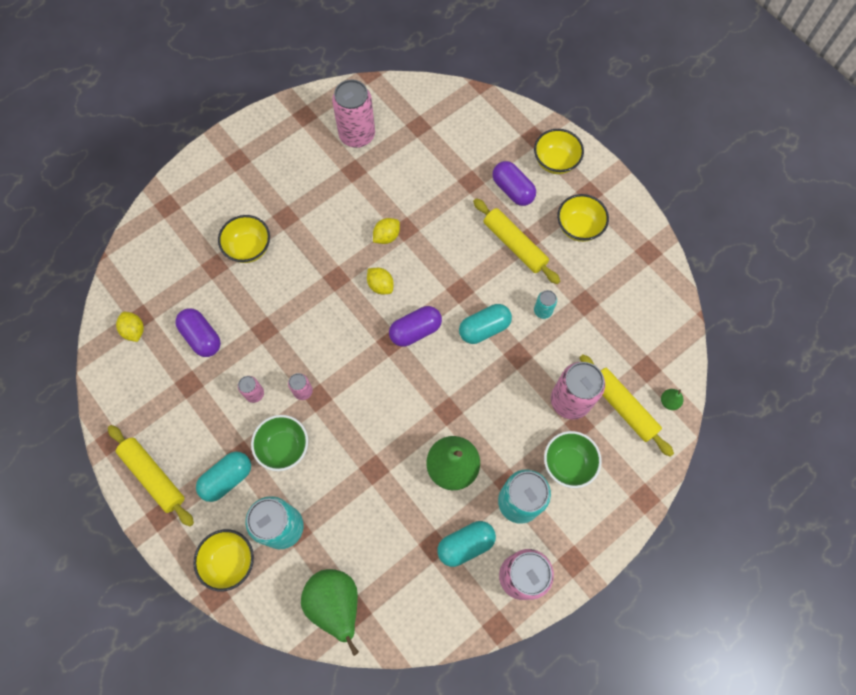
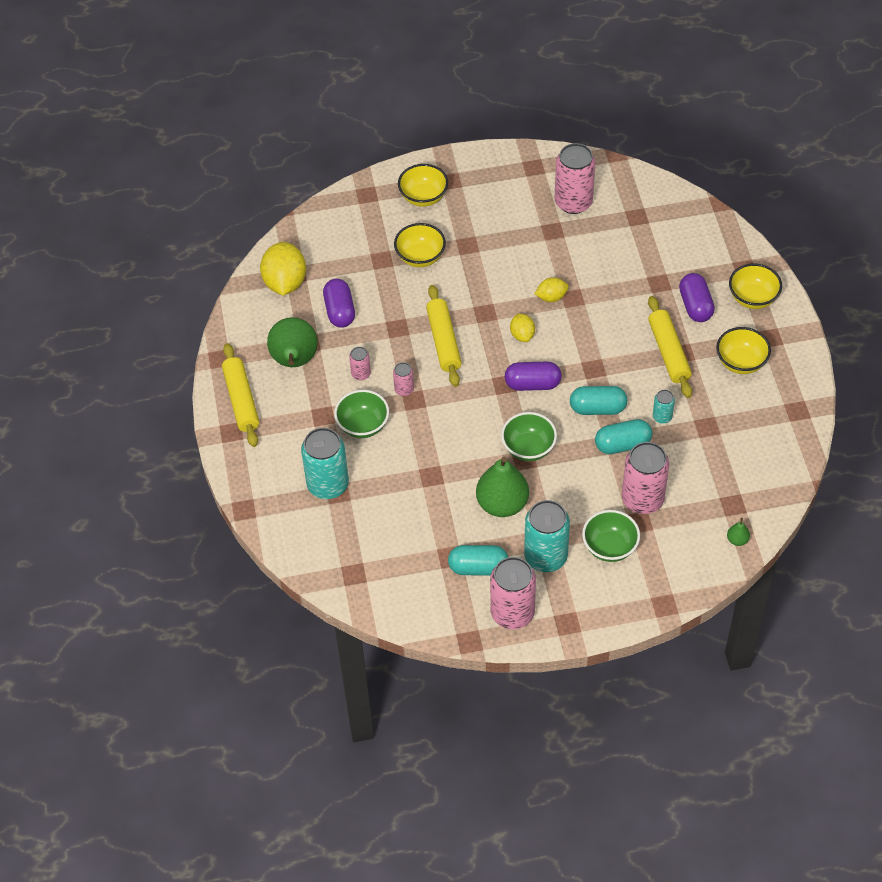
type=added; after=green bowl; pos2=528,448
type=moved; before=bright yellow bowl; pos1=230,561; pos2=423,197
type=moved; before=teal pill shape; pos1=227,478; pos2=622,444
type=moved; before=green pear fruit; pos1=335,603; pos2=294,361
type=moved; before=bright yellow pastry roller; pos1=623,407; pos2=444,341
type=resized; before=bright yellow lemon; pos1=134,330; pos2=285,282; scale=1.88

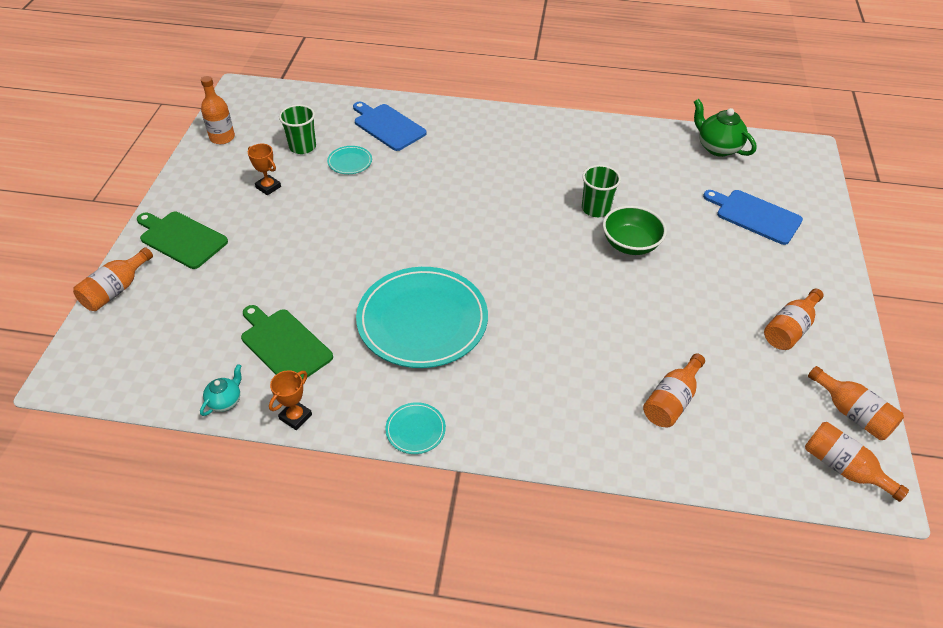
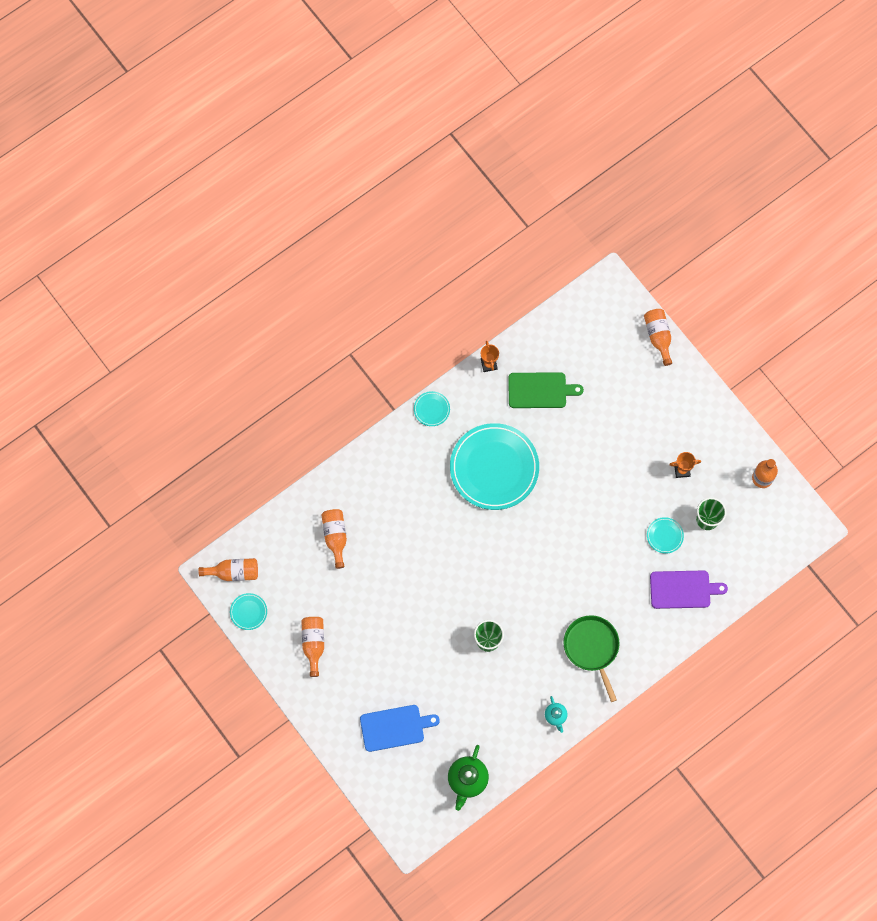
type=removed; before=green cutting board; pos1=181,239
type=removed; before=green bowl; pos1=630,244
type=added; after=green frying pan; pos2=592,648
type=moved; before=teal teapot; pos1=225,401; pos2=555,716
type=replaced; before=bright orange flask; after=teal flat dish; pos1=852,413; pos2=248,612
type=recoloured; before=blue cutting board; after=violet cutting board; pos1=388,126; pos2=683,589
type=turned; before=green teapot; pos1=717,147; pos2=467,780; turn=105

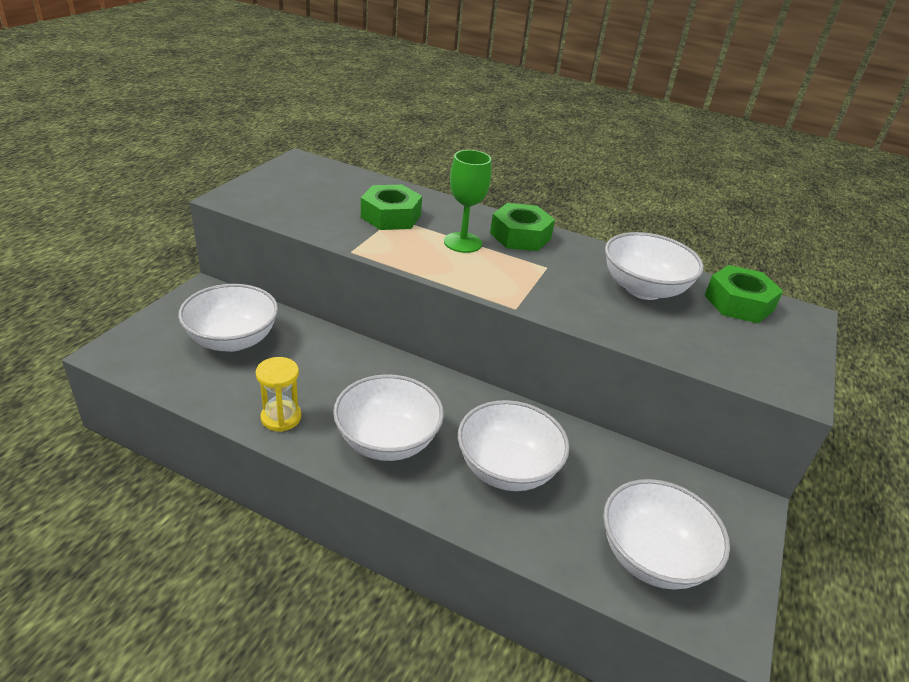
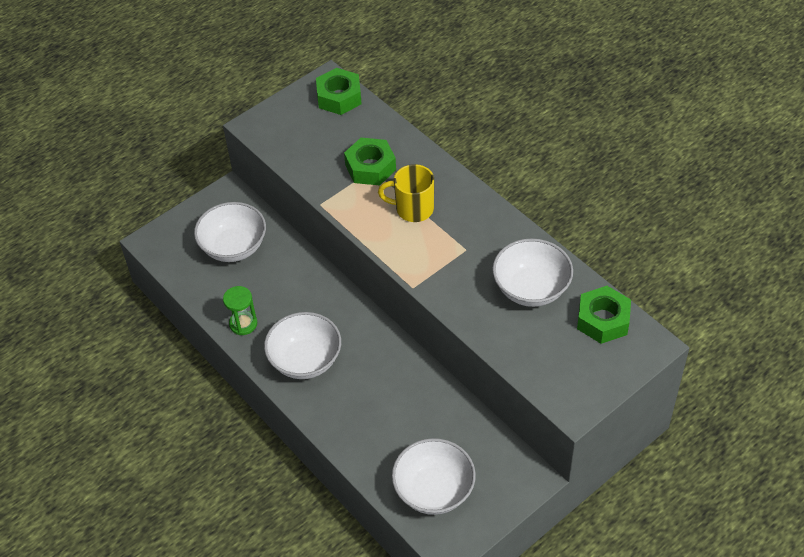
type=removed; before=white bowl; pos1=507,469
type=moved; before=green hex nut; pos1=520,236; pos2=339,97
type=replaced; before=green goblet; after=bright yellow coffee mug; pos1=463,242; pos2=413,209
type=recoloured; before=bright yellow sand timer; after=green sand timer; pos1=281,417; pos2=243,324

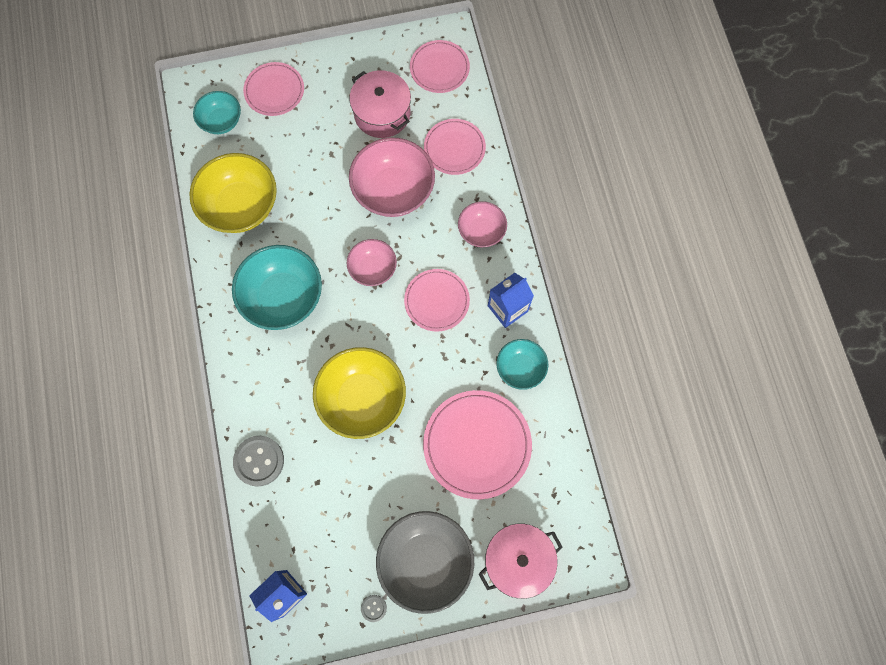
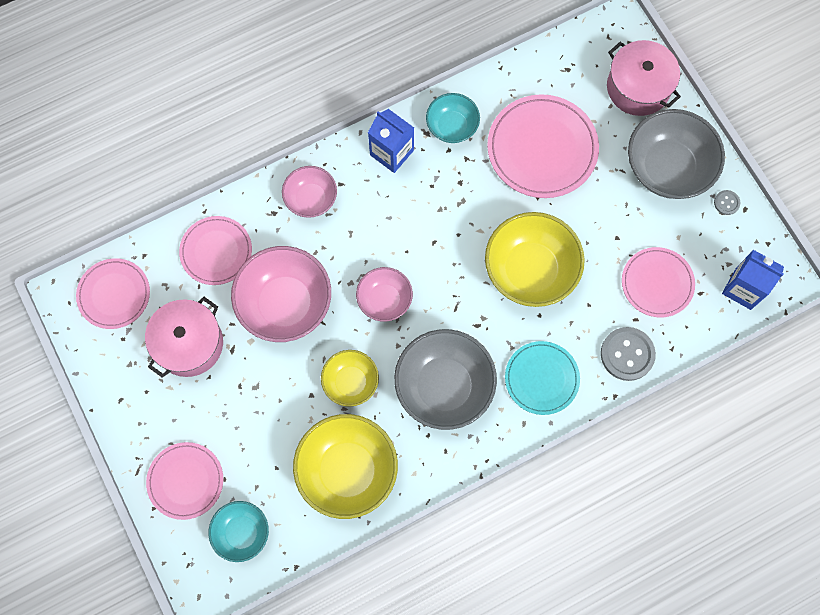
type=added; after=bright yellow bowl; pos2=350,382
type=added; after=teal flat dish; pos2=541,378
type=moved; before=pink flat dish; pos1=436,301; pos2=657,283
type=recoloured; before=teal bowl; after=grey bowl; pos1=283,297; pos2=444,386

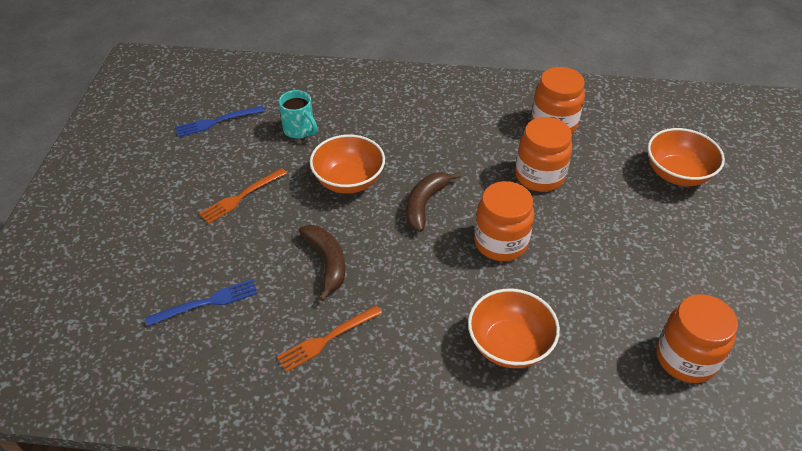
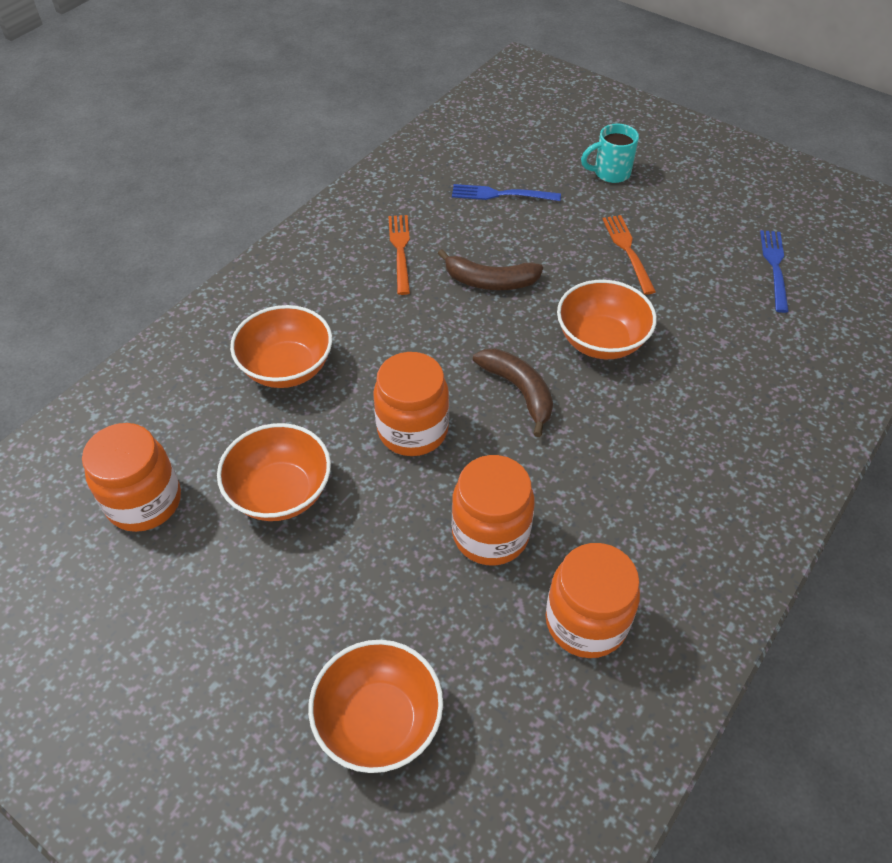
type=added; after=bright orange bowl; pos2=280,492
type=moved; before=teal coffee mug; pos1=299,130; pos2=610,173
type=turned; before=blue table fork; pos1=208,302; pos2=500,194; turn=90

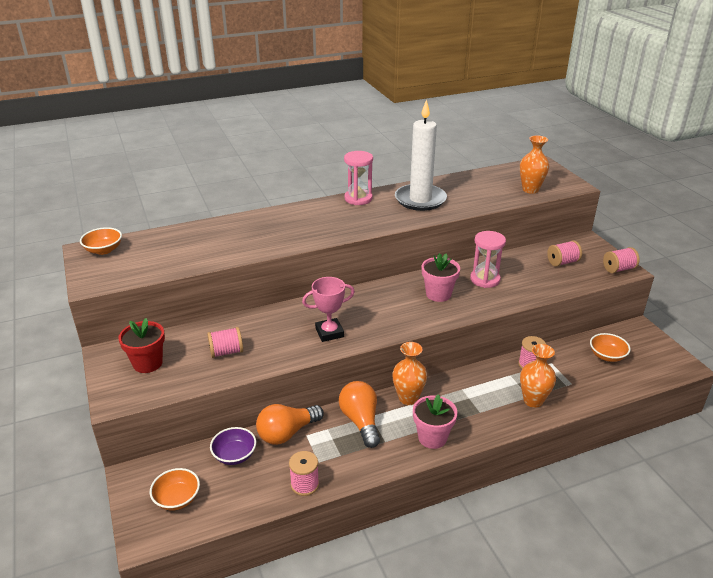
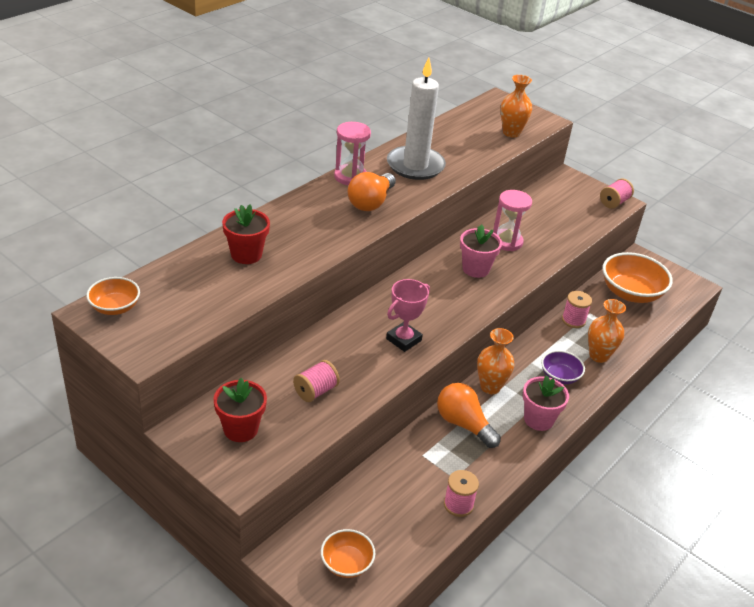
type=removed; before=pink reel of thread; pos1=562,262
type=added; after=red flower pot; pos2=246,254
type=moved; before=violet bowl; pos1=234,455; pos2=559,376
type=moved; before=bright orange bulb; pos1=287,433; pos2=371,202
type=resized; before=bright orange bowl; pos1=607,356; pos2=631,293; scale=1.78

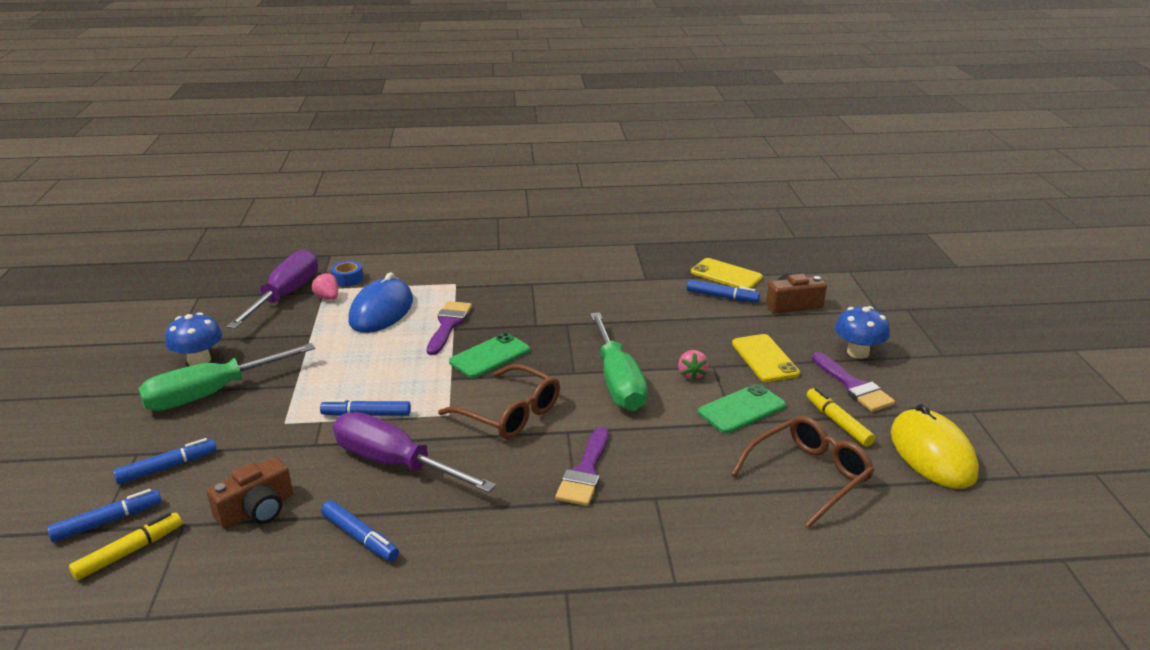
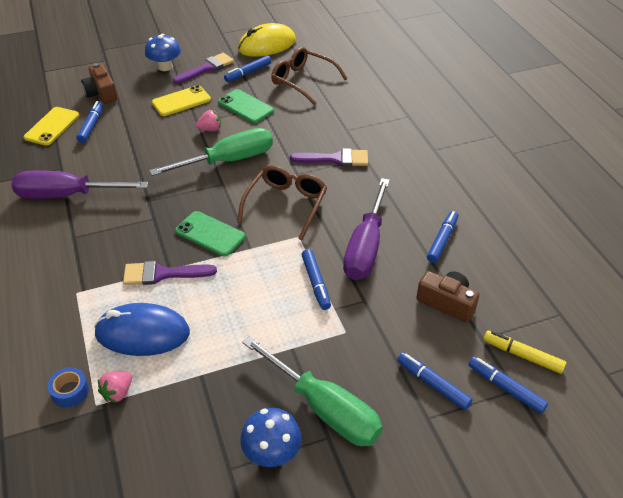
type=moved; before=violet hand screwdriver; pos1=285,296; pos2=67,195
type=recoloured; before=bright yellow marker; after=blue marker; pos1=838,423; pos2=248,73

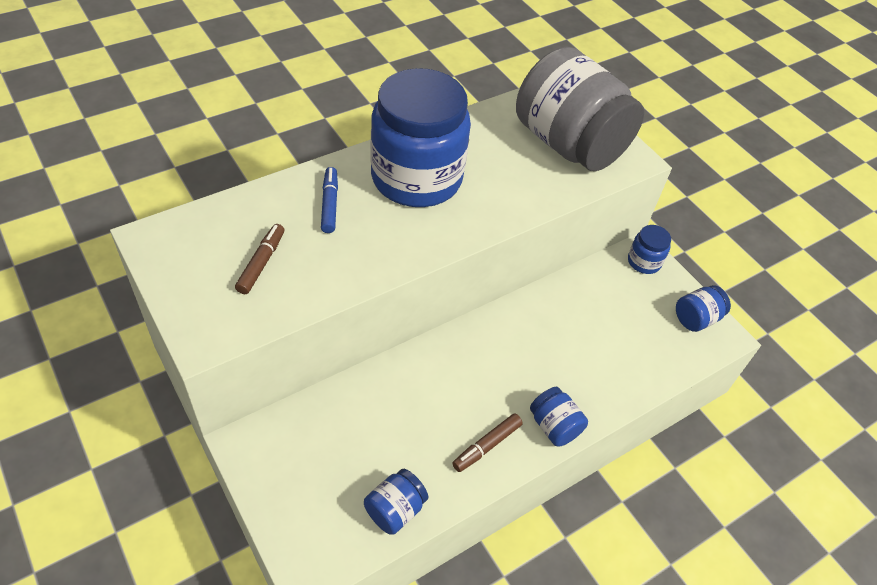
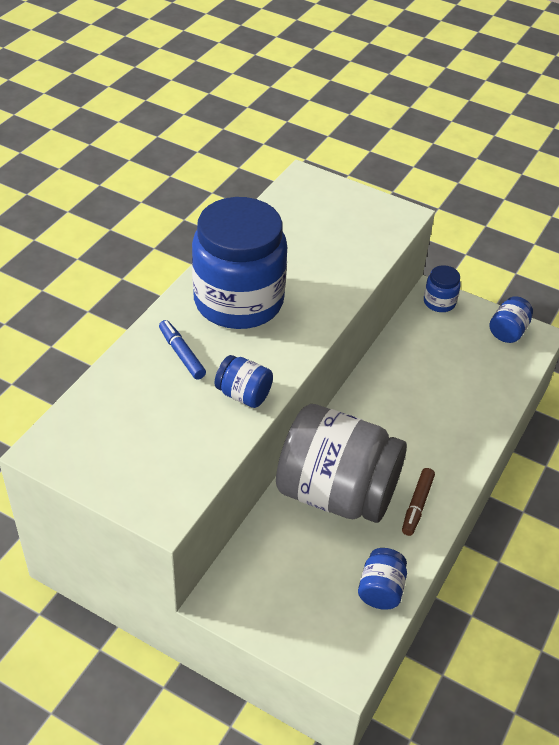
type=removed; before=dark brown marker; pos1=261,263
type=moved; before=grey jam jar; pos1=569,144; pos2=336,492
type=moved; before=blue jam jar; pos1=554,426; pos2=243,394

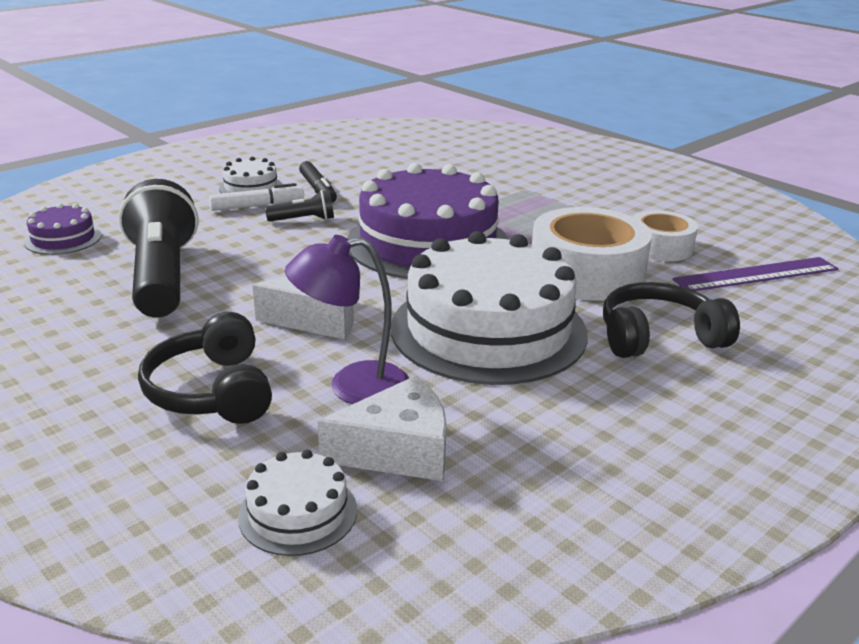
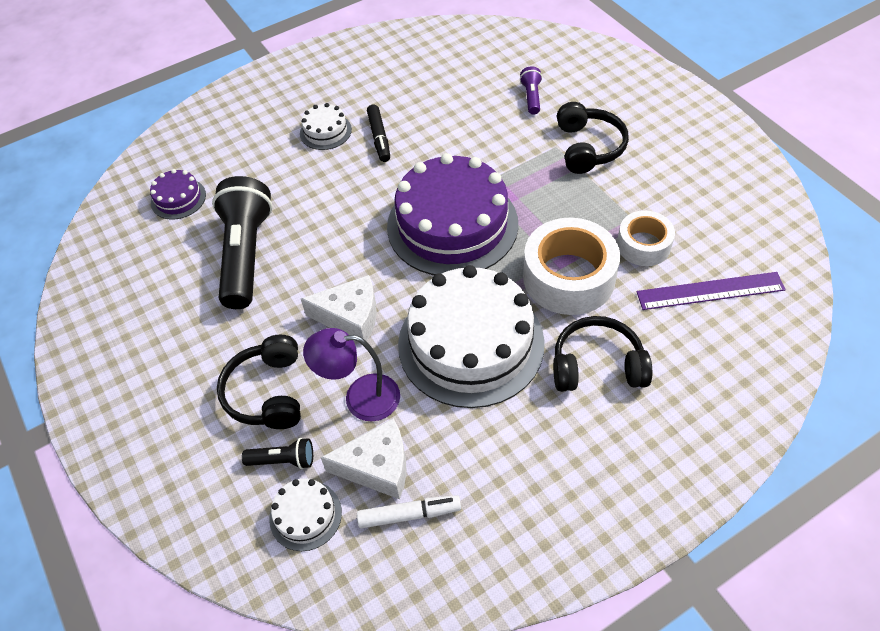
type=added; after=violet torch; pos2=531,97
type=added; after=black headset; pos2=588,147
type=moved; before=white marker; pos1=257,206; pos2=409,515
type=moved; before=black torch; pos1=304,220; pos2=283,460

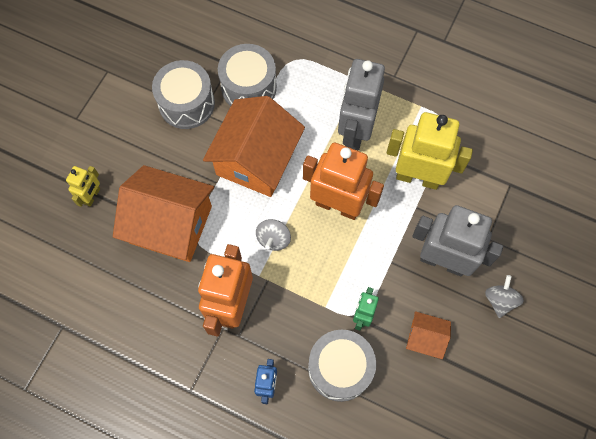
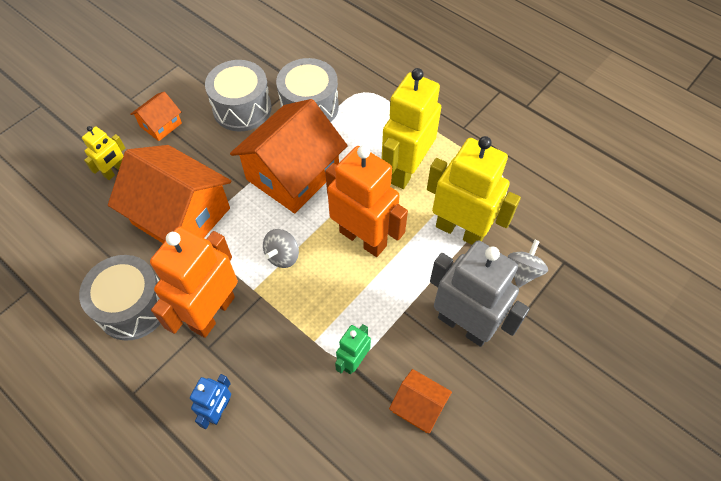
type=added; after=bright orange cottage; pos2=161,125
type=moved; before=grey snare drum; pos1=340,368; pos2=133,307
type=moved; before=grey spinning top; pos1=499,300; pos2=523,271
type=recoloured; before=grey toy robot; after=bright yellow toy robot; pos1=355,131; pos2=406,170

